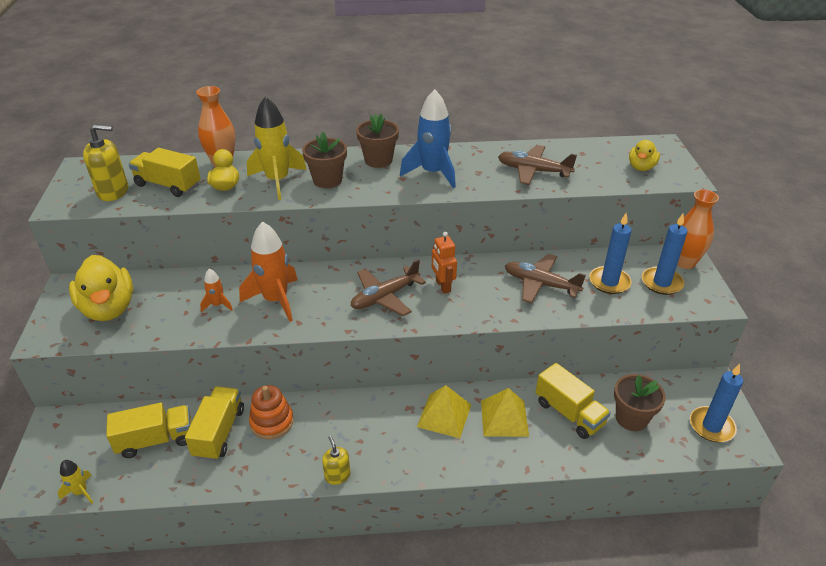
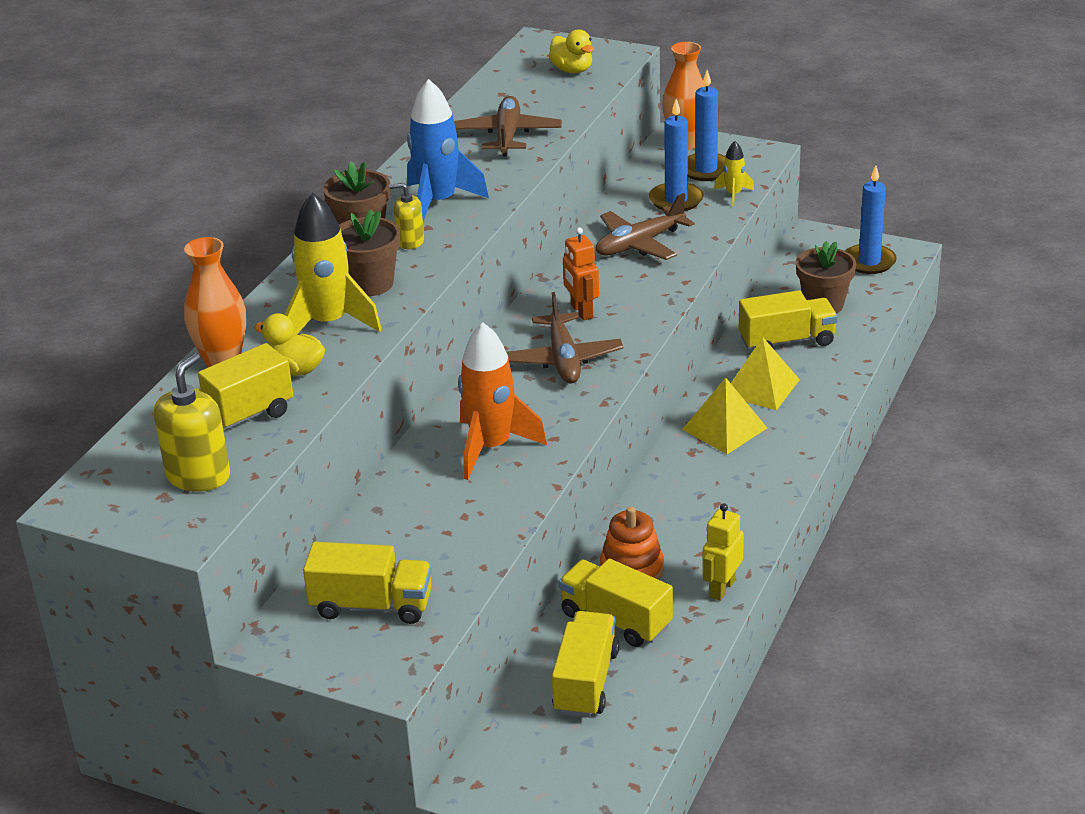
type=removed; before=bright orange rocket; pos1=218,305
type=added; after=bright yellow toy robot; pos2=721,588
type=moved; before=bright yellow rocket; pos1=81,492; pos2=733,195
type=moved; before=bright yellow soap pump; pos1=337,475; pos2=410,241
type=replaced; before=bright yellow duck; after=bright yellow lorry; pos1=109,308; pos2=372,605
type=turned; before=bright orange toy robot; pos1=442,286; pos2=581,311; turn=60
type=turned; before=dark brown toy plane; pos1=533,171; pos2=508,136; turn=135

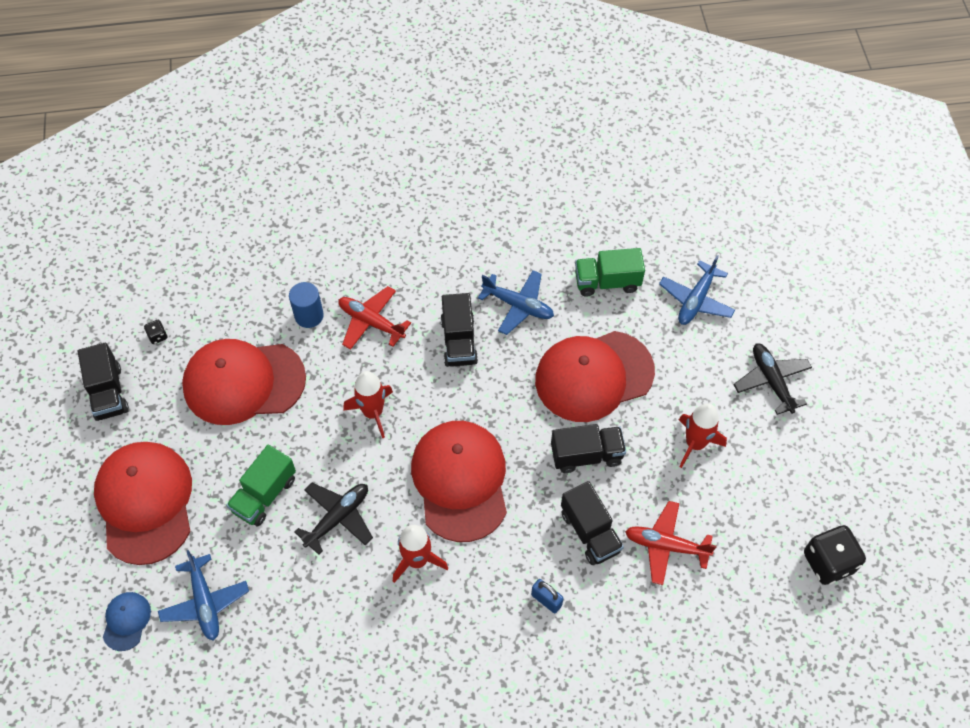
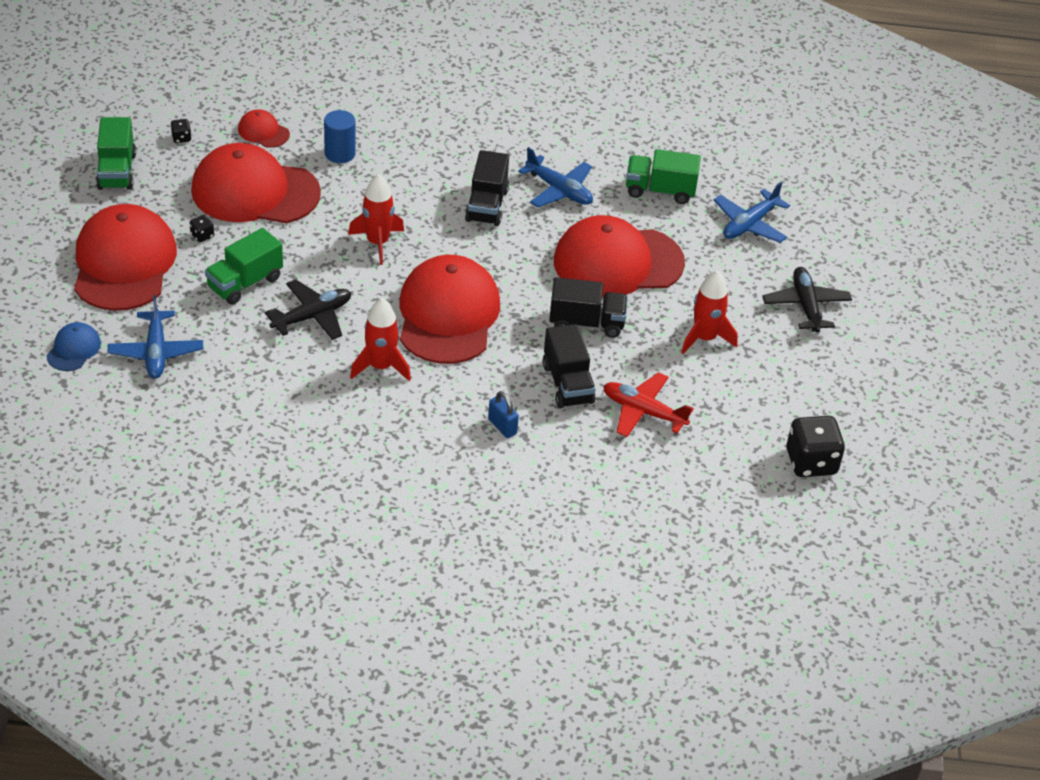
type=removed; before=red toy plane; pos1=371,322
type=added; after=black game die; pos2=202,235
type=added; after=red peaked cap; pos2=263,132
type=recoloured; before=black lorry; after=green lorry; pos1=108,392; pos2=117,171

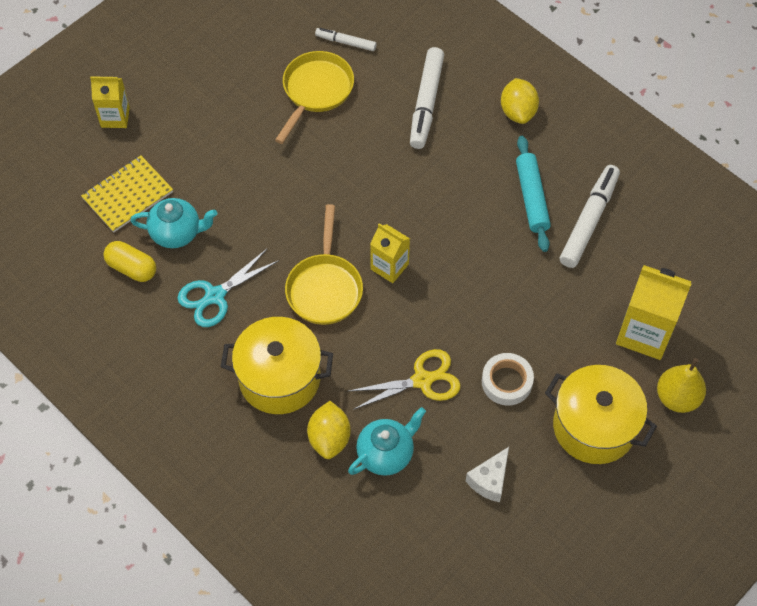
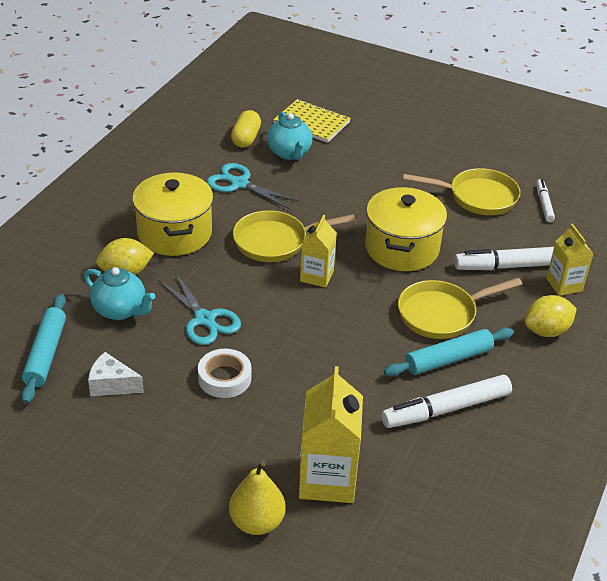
type=added; after=teal pastry roller; pos2=45,354
type=added; after=bright yellow frying pan; pos2=441,314
type=moved; before=bright yellow milk carton; pos1=115,117; pos2=564,285
type=moved; before=bright yellow pot; pos1=594,426; pos2=402,248
type=recoloured; before=bright yellow shears; after=teal shears; pos1=422,380; pos2=204,319
type=turned; before=white marker; pos1=589,221; pos2=446,409; turn=150

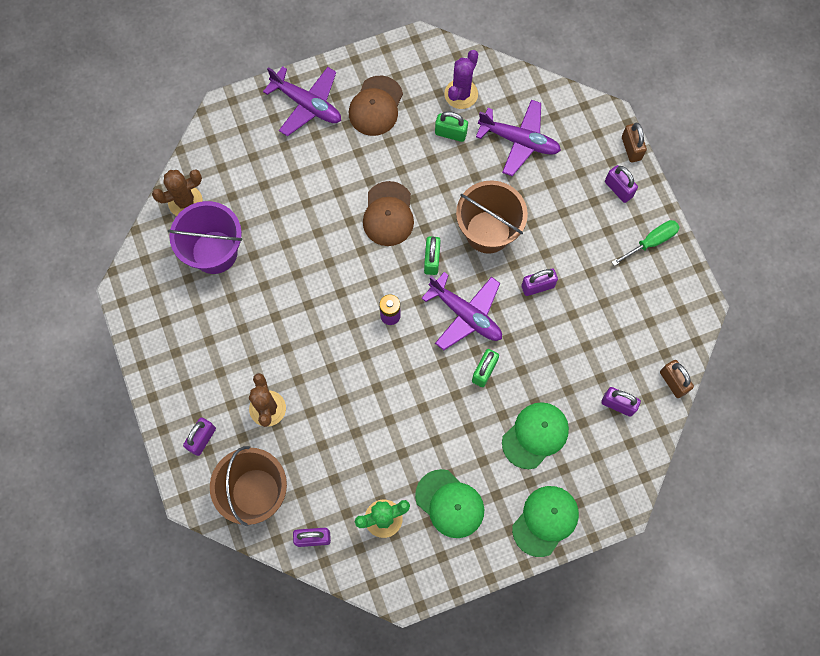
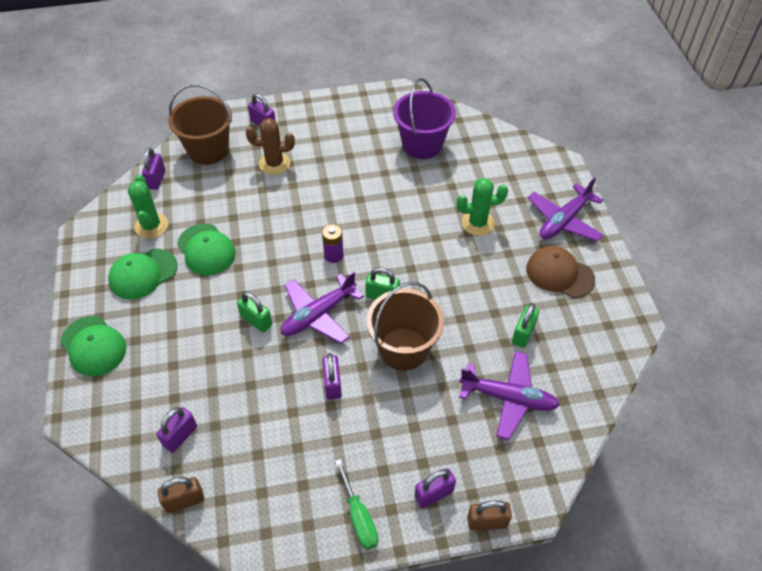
type=removed; before=dark brown cactus; pos1=185,201
type=removed; before=dark brown peaked cap; pos1=388,214
type=removed; before=violet cactus; pos1=461,94
type=added; after=green cactus; pos2=478,223
type=moved; before=green peaked cap; pos1=535,435; pos2=206,249
type=turned; before=violet toy plane; pos1=519,141; pos2=508,398; turn=-105

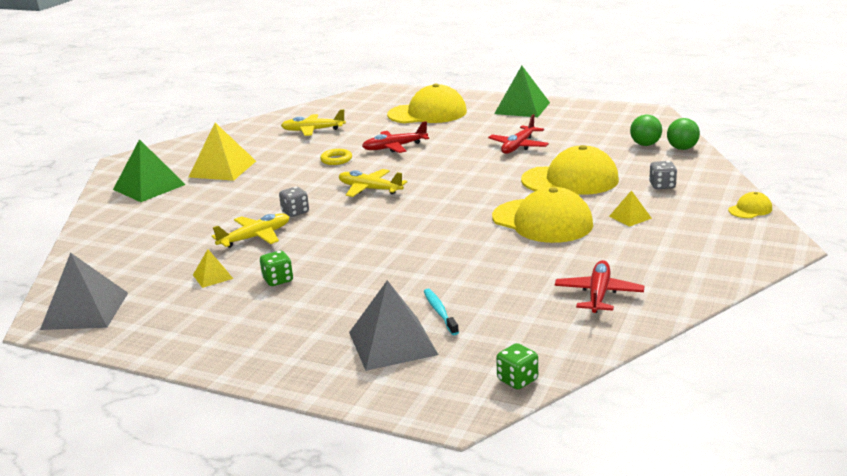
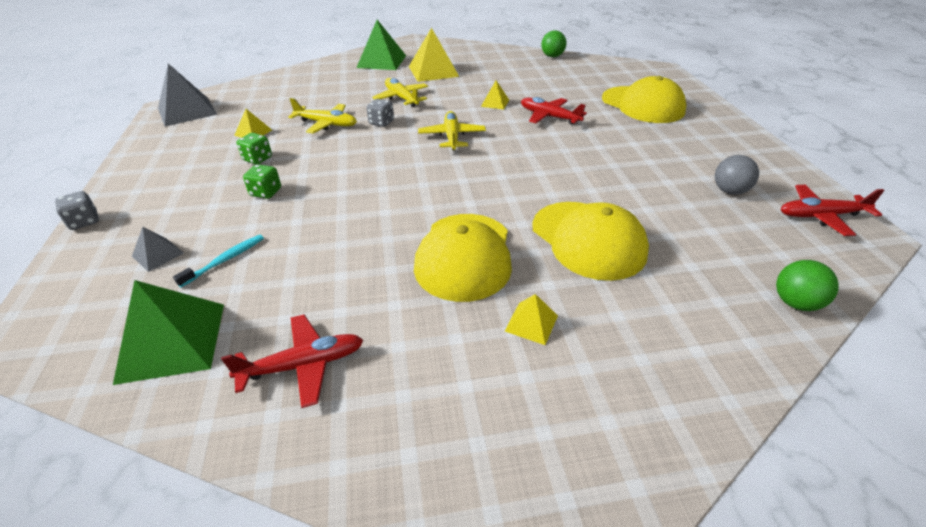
type=removed; before=bright yellow peaked cap; pos1=750,209
type=added; after=grey sphere; pos2=729,191
type=moved; before=bright yellow toy plane; pos1=313,130; pos2=402,98
type=moved; before=red toy plane; pos1=518,146; pos2=821,216
type=moved; before=green pyramid shape; pos1=522,108; pos2=172,341
type=moved; before=green game die; pos1=517,380; pos2=266,192
type=moved; before=green sphere; pos1=645,144; pos2=552,56
type=moved; before=grey game die; pos1=662,186; pos2=84,222
type=replaced; before=bright yellow ring; after=bright yellow pyramid shape; pos1=336,160; pos2=495,103
type=resized; before=grey pyramid shape; pos1=392,343; pos2=158,254; scale=0.5

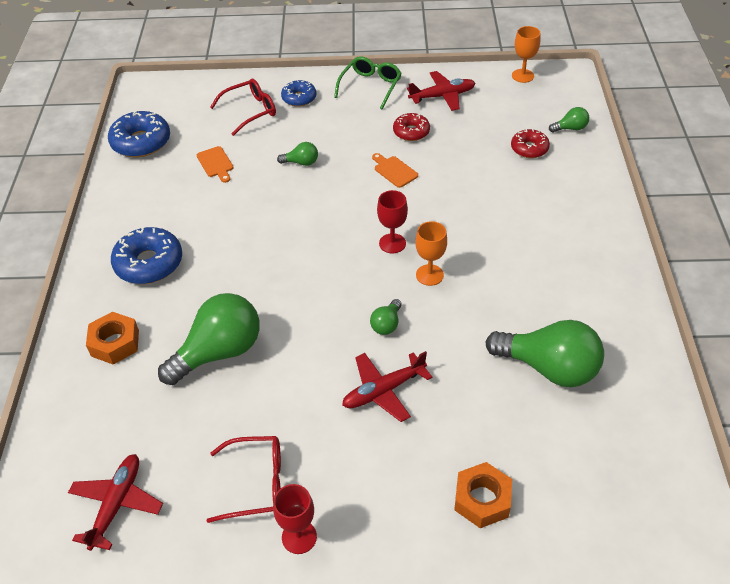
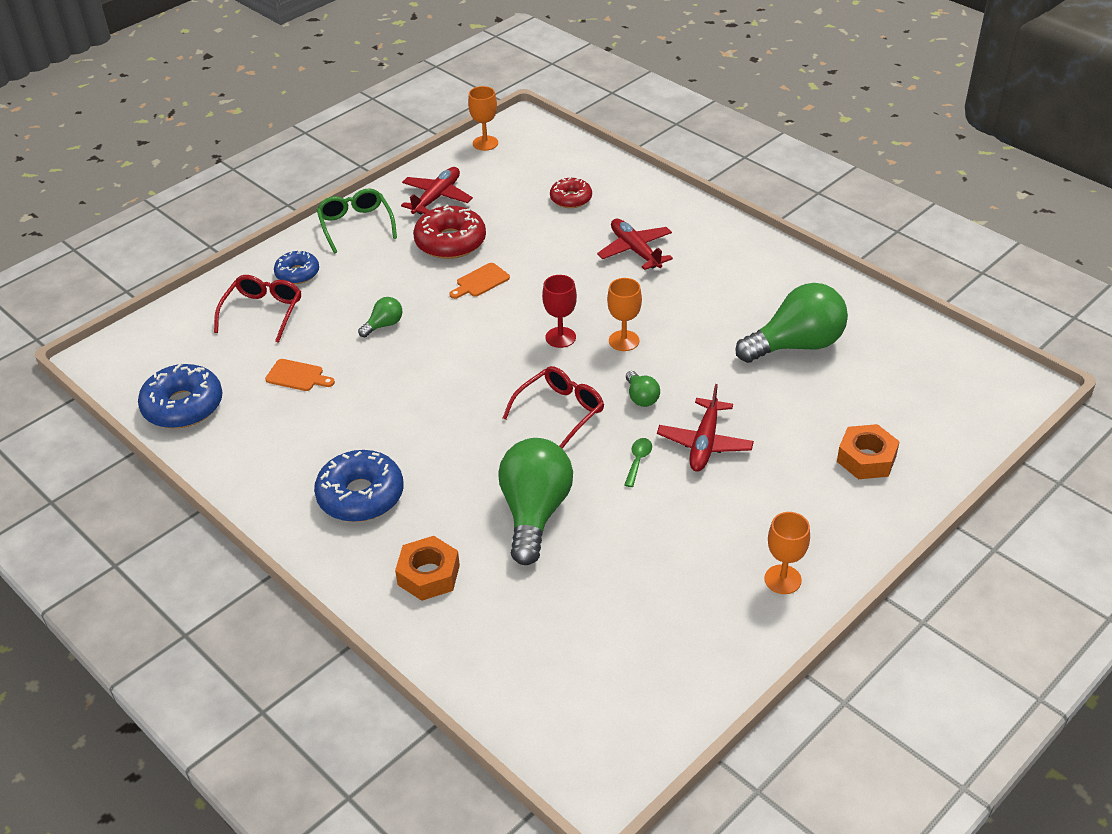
type=removed; before=green bulb; pos1=570,128
type=added; after=green spoon; pos2=638,461
type=moved; before=red toy plane; pos1=117,504; pos2=635,250
type=moved; before=red spectacles; pos1=256,483; pos2=560,412
type=recoloured; before=red goblet; after=bright orange goblet; pos1=299,537; pos2=782,579
type=turned; before=bright orange cutting board; pos1=394,171; pos2=480,281; turn=-45
type=resized; before=red doughnut; pos1=411,132; pos2=450,242; scale=1.64

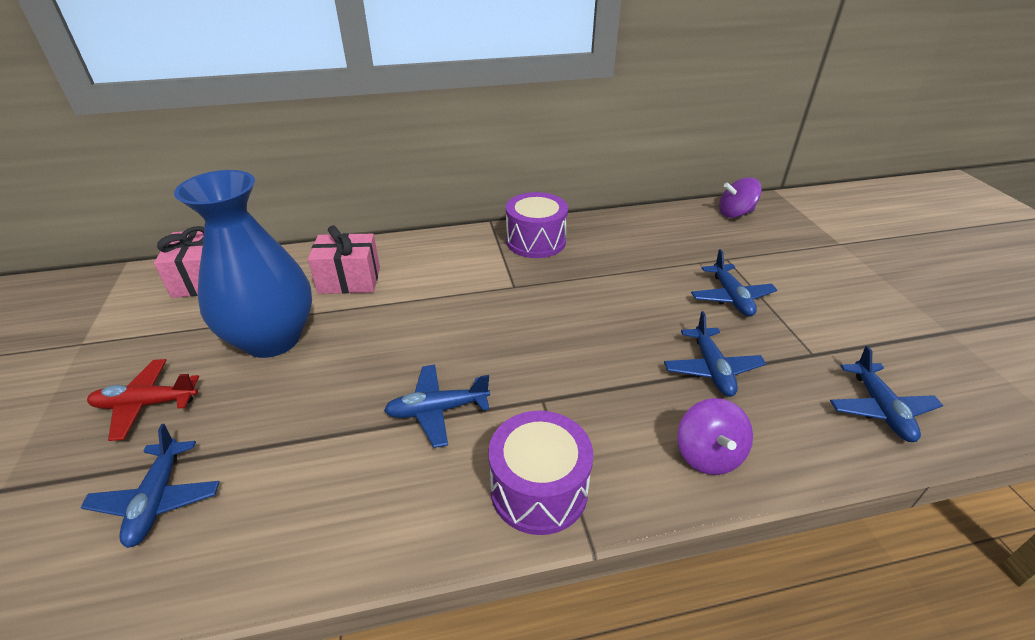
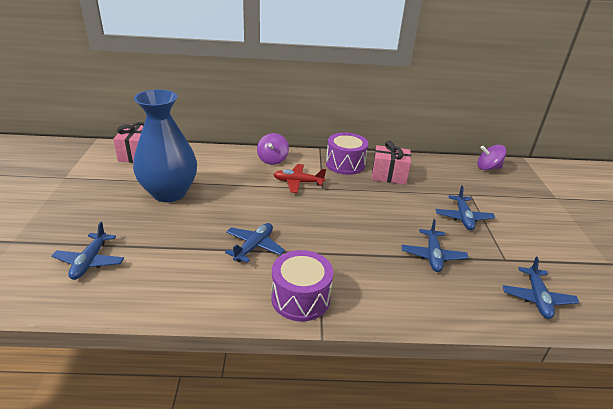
type=moved; before=red toy plane; pos1=146,404; pos2=298,182
type=moved; before=pink present; pos1=349,280; pos2=389,175
type=moved; before=violet spinning top; pos1=708,455; pos2=272,160
type=turned; before=blue toy plane; pos1=437,410; pos2=254,247; turn=120

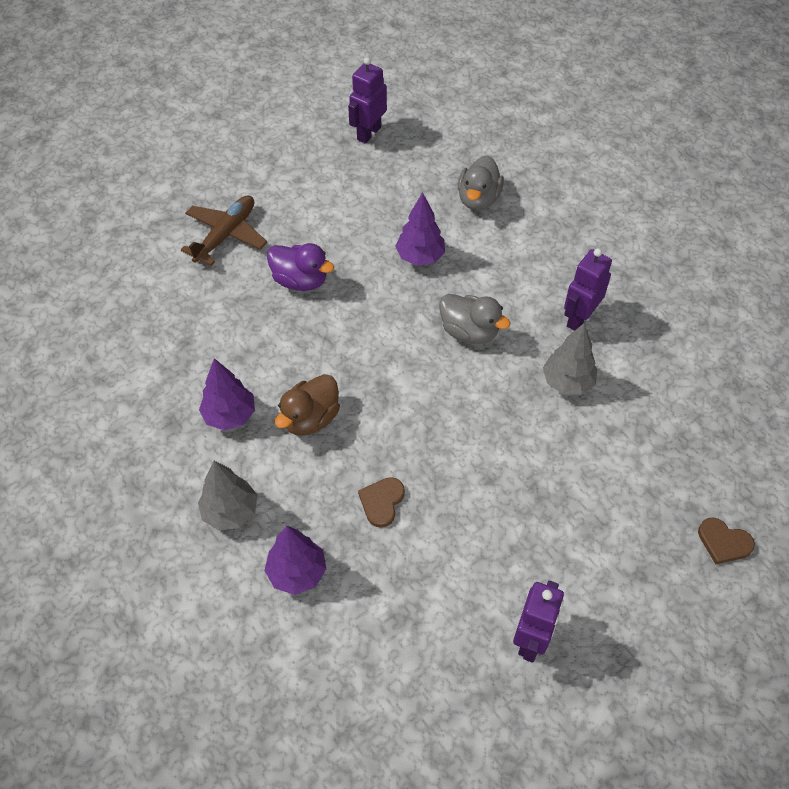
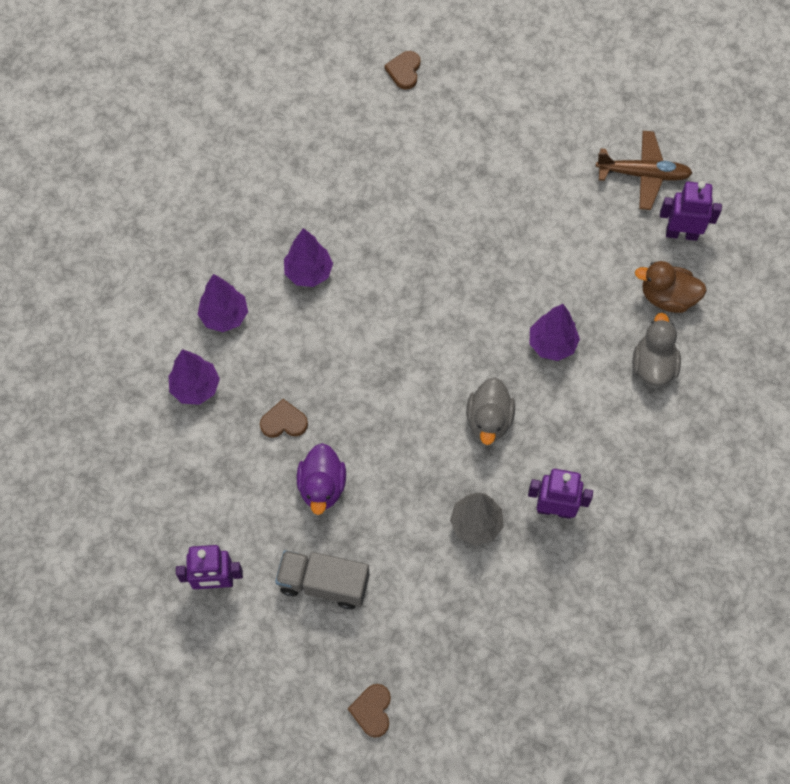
type=added; after=grey lorry; pos2=324,583
type=added; after=dark brown love heart; pos2=404,71
type=moved; before=dark brown toy plane; pos1=226,235; pos2=643,174
type=moved; before=violet duck; pos1=300,280; pos2=322,486
type=moved; before=dark brown duck; pos1=310,418; pos2=667,297
type=recoloured; before=grey toy tree; after=violet toy tree; pos1=230,512; pos2=224,316
type=turned; before=grey duck; pos1=478,199; pos2=653,365; turn=105

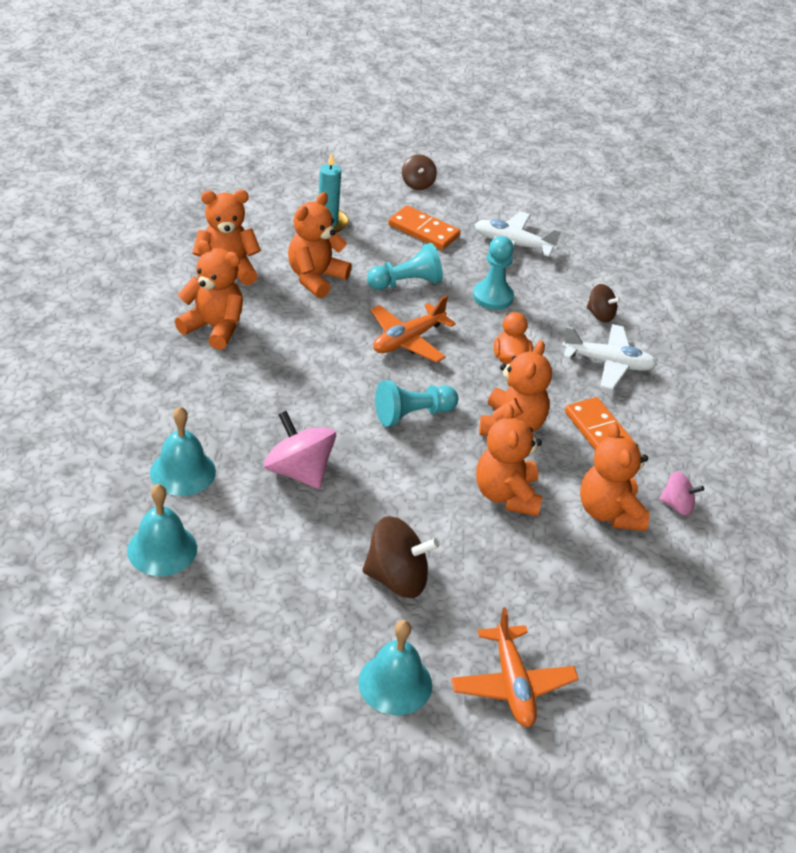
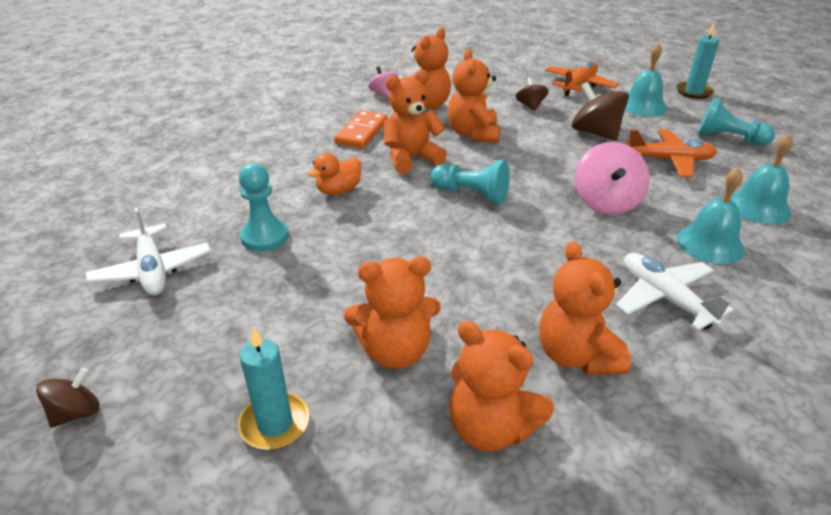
type=removed; before=bright orange domino; pos1=423,230
type=added; after=teal candle; pos2=693,92
type=moved; before=teal game pawn; pos1=406,283; pos2=728,138
type=moved; before=bright orange toy plane; pos1=408,340; pos2=669,160
type=moved; before=white toy plane; pos1=608,363; pos2=665,298
type=moved; before=dark brown spinning top; pos1=600,315; pos2=530,106
type=turned; before=bright orange teddy; pos1=506,495; pos2=473,134; turn=135

